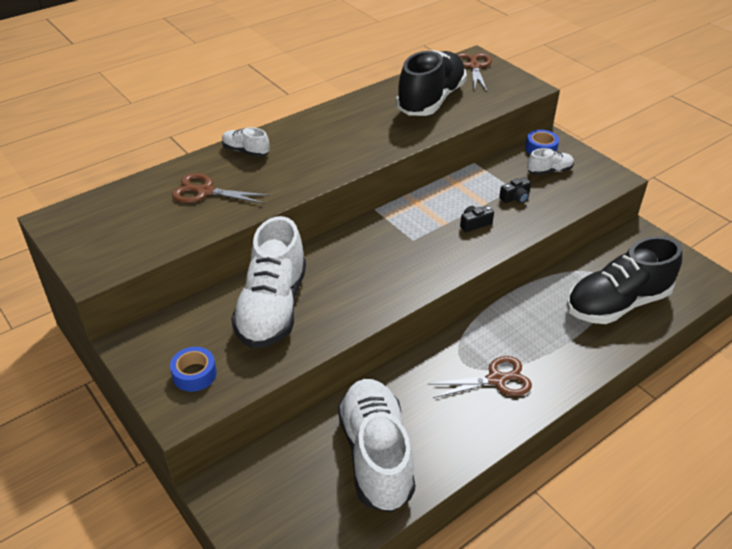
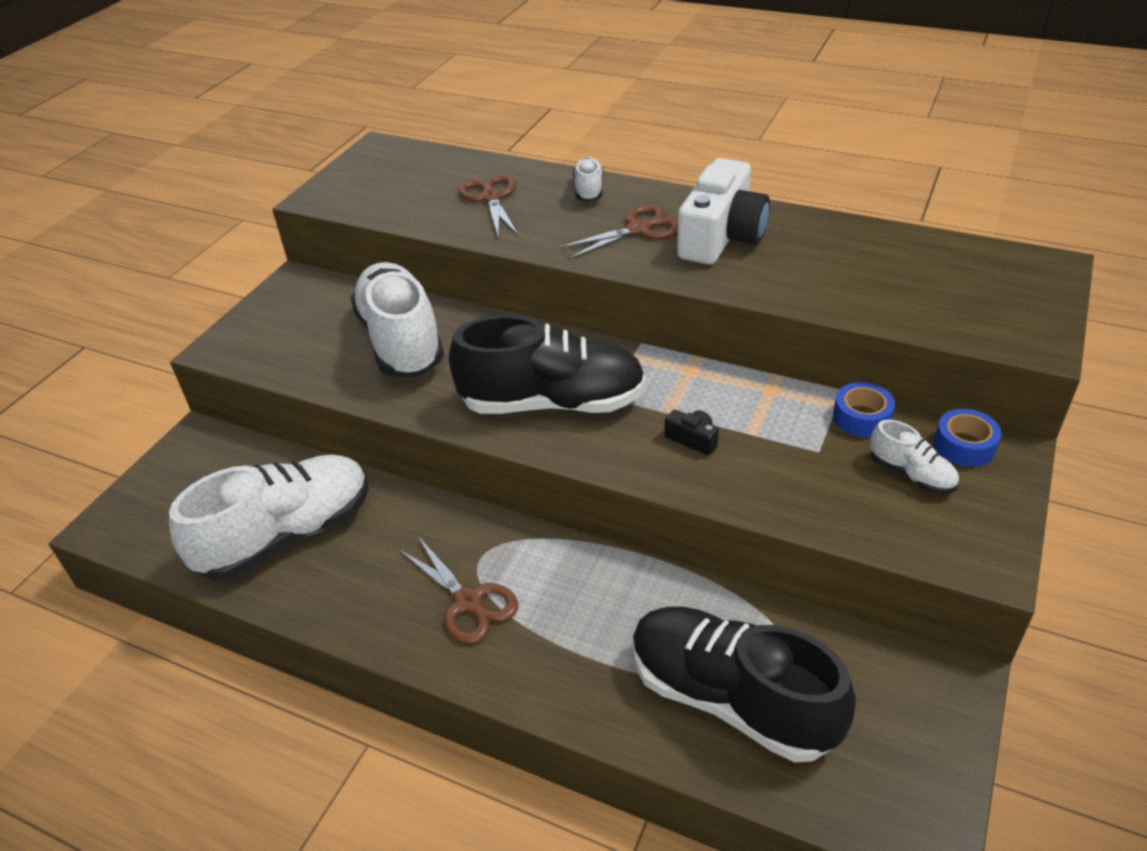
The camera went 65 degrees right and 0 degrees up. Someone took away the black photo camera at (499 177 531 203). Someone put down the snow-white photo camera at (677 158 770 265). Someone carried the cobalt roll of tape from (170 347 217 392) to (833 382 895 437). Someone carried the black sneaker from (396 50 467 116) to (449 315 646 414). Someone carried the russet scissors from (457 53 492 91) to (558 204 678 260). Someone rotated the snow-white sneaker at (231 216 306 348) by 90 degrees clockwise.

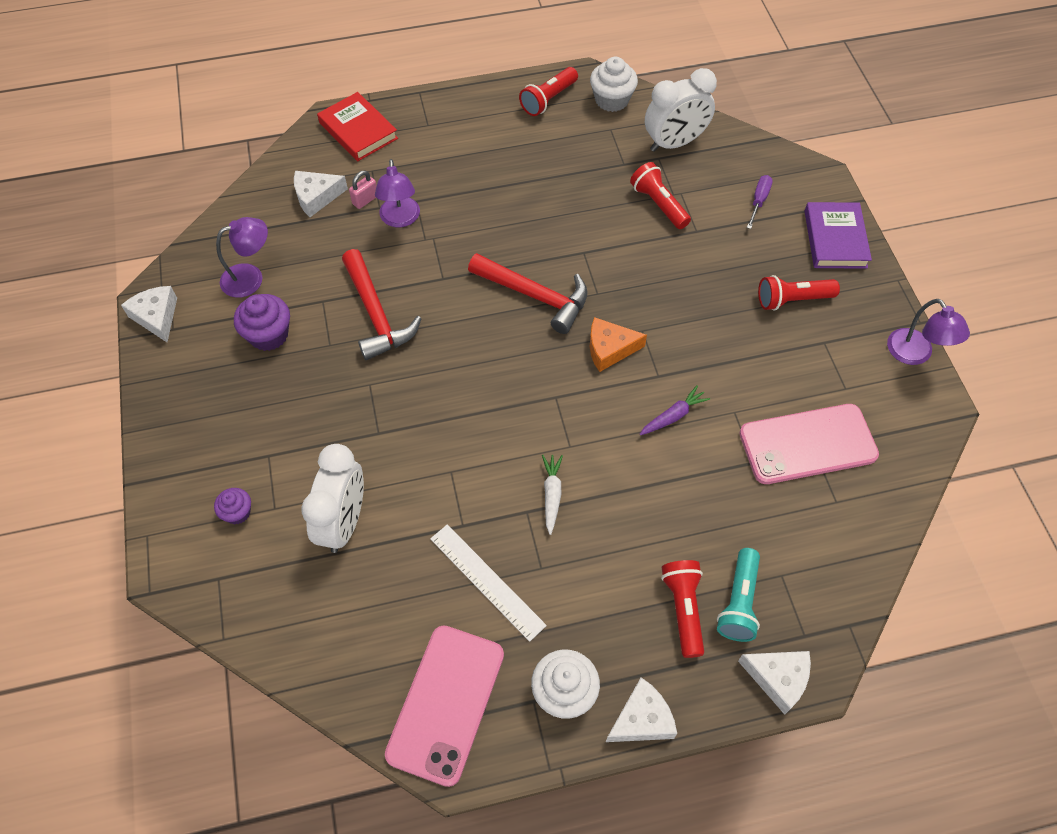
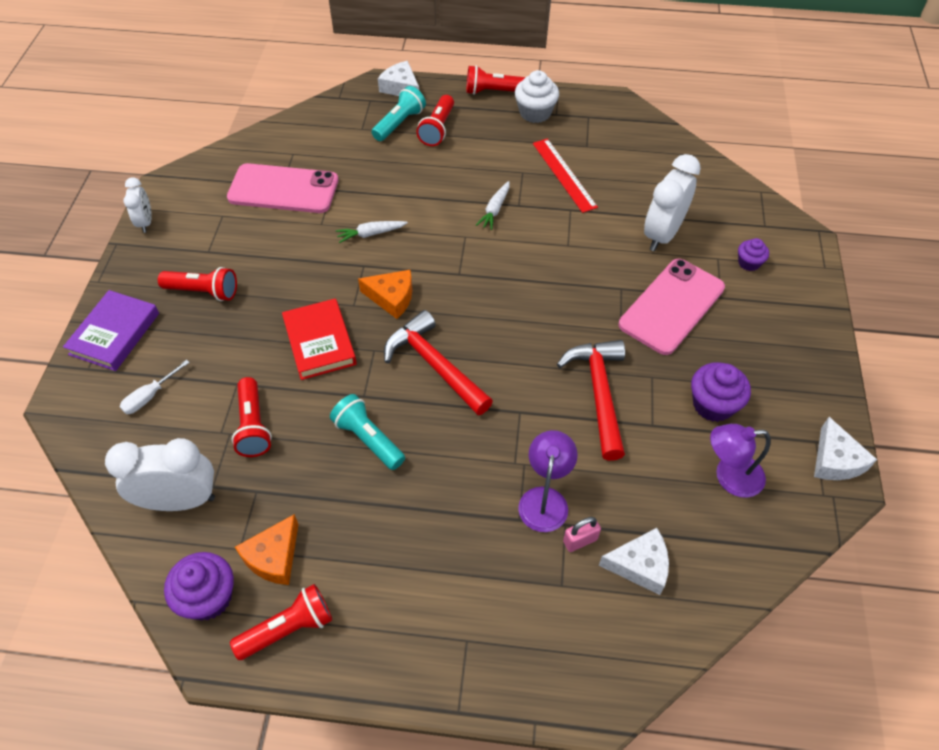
The camera went 160 degrees left and 5 degrees down. Someone put down the bright orange cheese at (235 514 298 585). Someone put down the turquoise torch at (330 394 405 470). Someone carried the red hardcover from (317 92 398 161) to (282 299 357 380). Someone carried the pink phone from (385 625 504 787) to (619 259 725 355). Someone swapped the snow-white cheese at (606 677 677 742) for the red torch at (466 65 526 95). Someone swapped the purple lamp at (887 299 970 365) for the snow-white alarm clock at (123 177 152 233). Someone repainted the snow-white straightedge at (430 524 547 642), which became the red straightedge at (533 139 598 213). Someone repainted the snow-white cupcake at (590 57 638 112), which became the purple cupcake at (164 552 234 620). Someone repainted the purple toy carrot at (639 385 710 435), which became the snow-white toy carrot at (336 221 408 243). Someone repainted the purple flat screwdriver at (747 175 773 229), which became the snow-white flat screwdriver at (120 360 190 414).

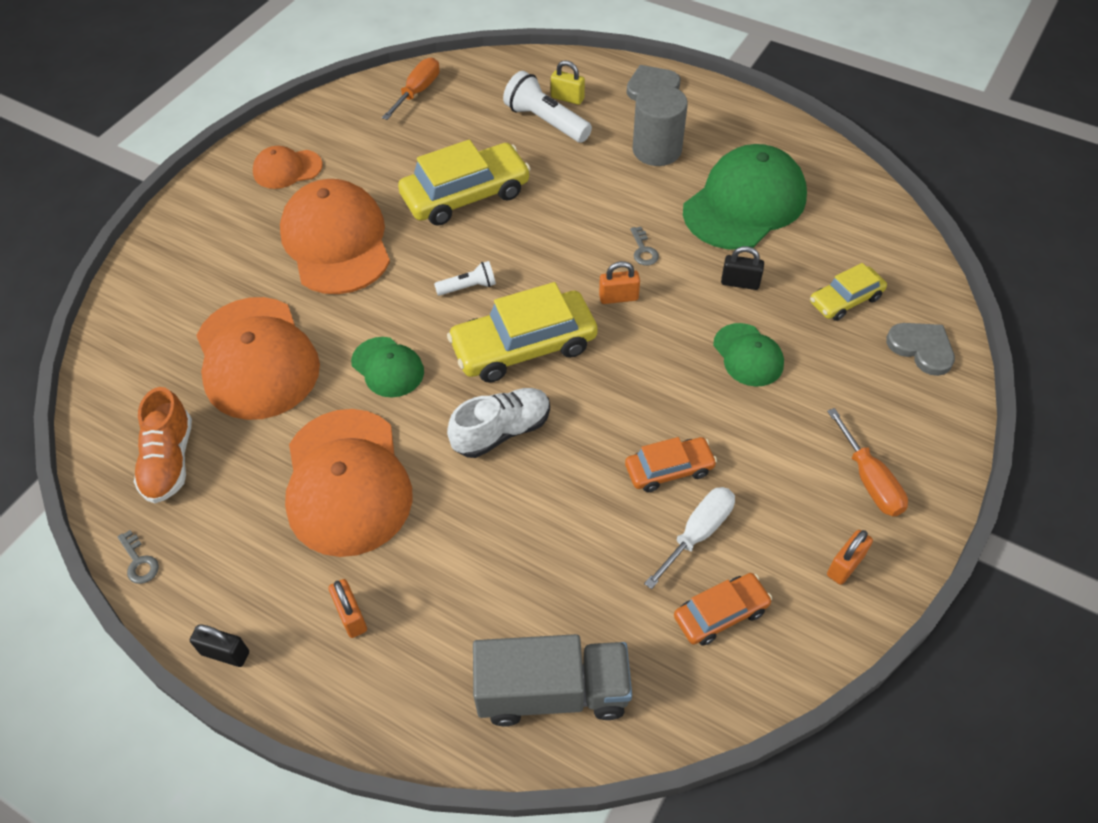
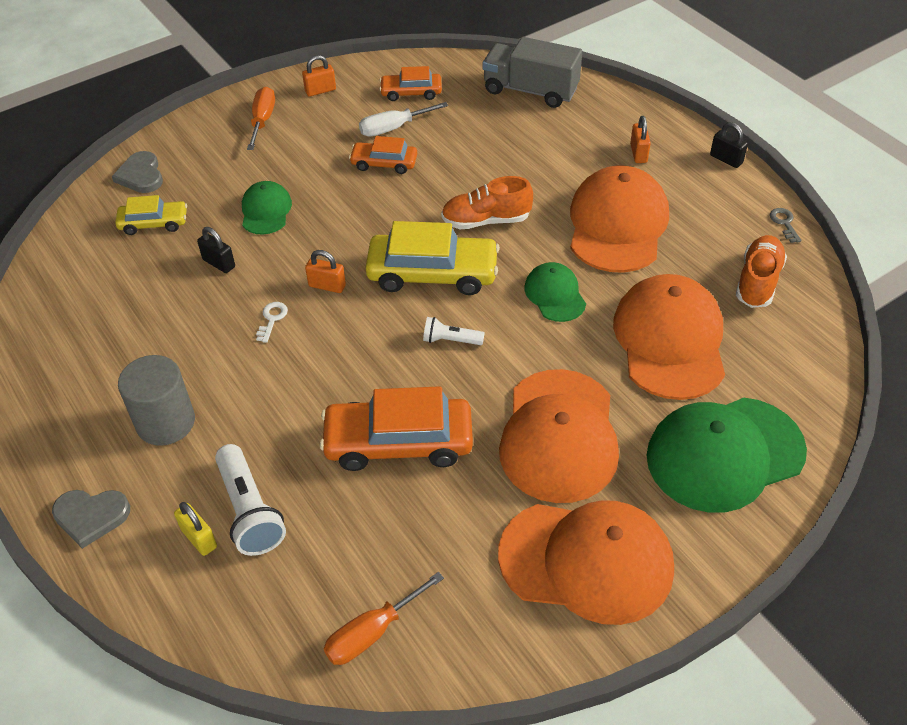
The camera went 155 degrees left and 5 degrees down. Someone carried the emerald cap from (683 144 807 250) to (647 398 807 513). Someone repainted the yellow automobile at (398 139 531 226), which became the bright orange automobile at (320 386 473 471). Someone repainted the snow-white sneaker at (447 388 550 458), which became the bright orange sneaker at (441 176 533 229). Someone repainted the grey door key at (630 227 659 266), which became the snow-white door key at (256 302 288 343). Someone scaled the bright orange cap at (253 146 323 189) by 1.93.

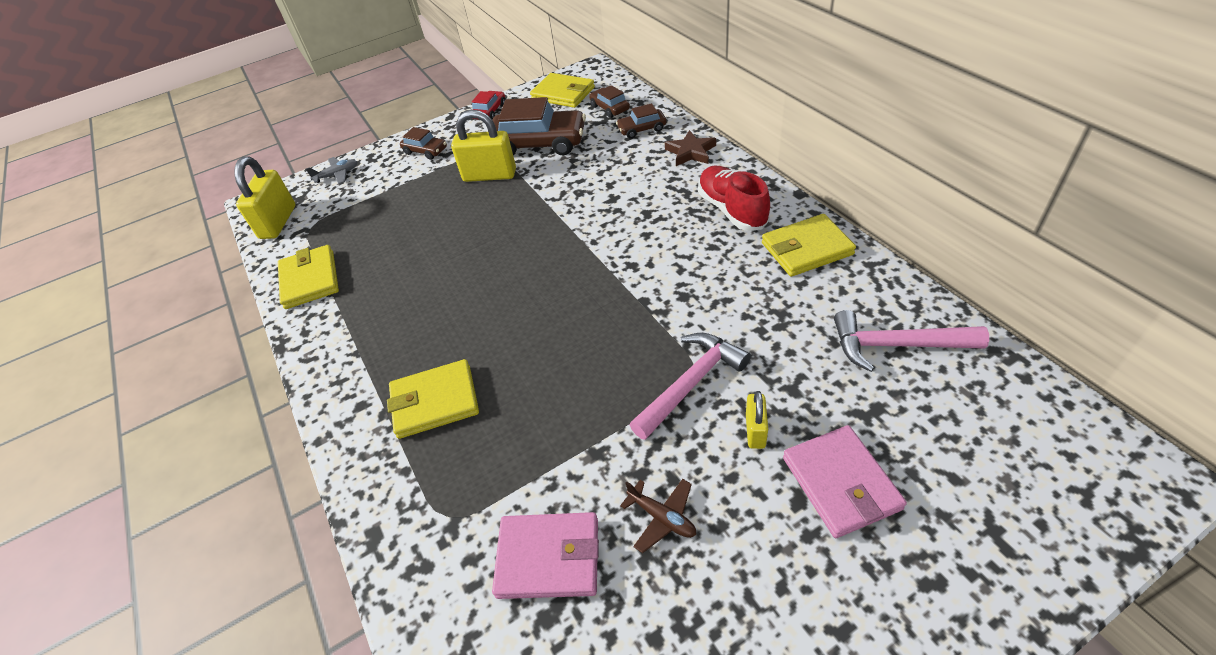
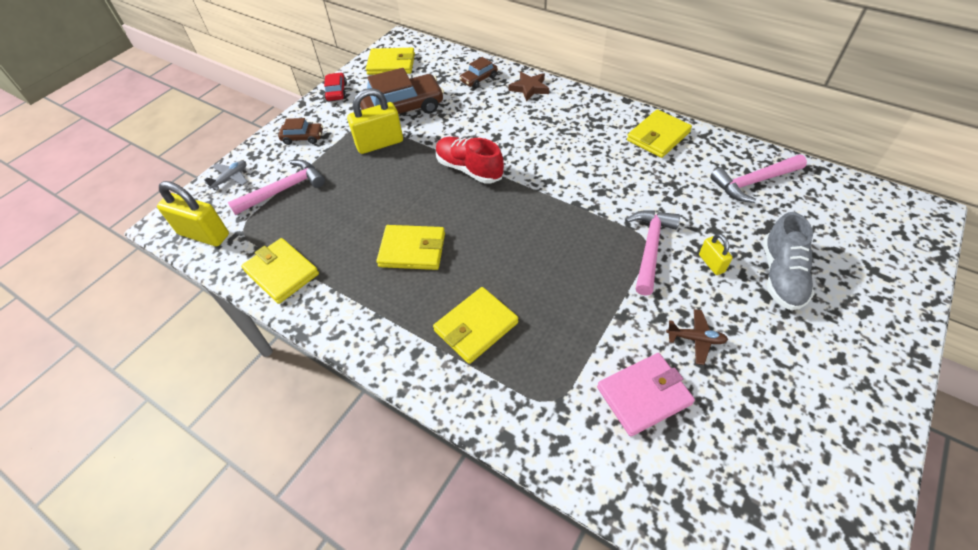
The camera went 30 degrees left and 5 degrees up. Someone took away the russet automobile at (589 85 630 118). Someone put down the pink hammer at (228 160 325 215). Someone put down the yellow card wallet at (376 225 445 270). Someone carried the red sneaker from (698 166 770 231) to (436 137 504 184). Someone swapped the pink card wallet at (783 425 907 538) for the grey sneaker at (763 212 814 310). Someone rotated the yellow lock at (234 156 296 239) by 45 degrees counterclockwise.

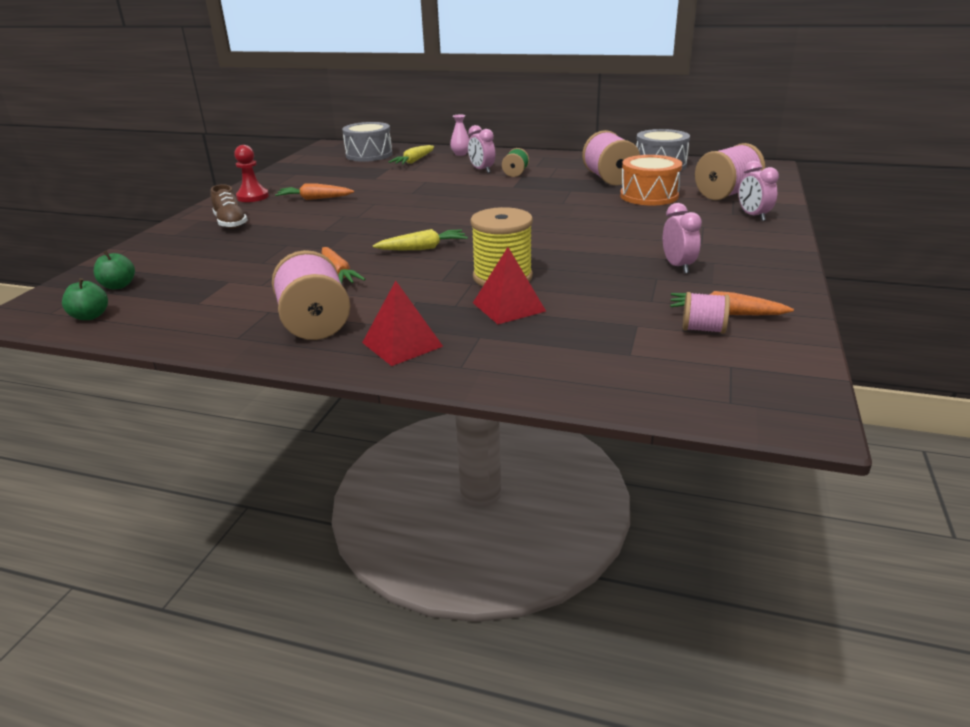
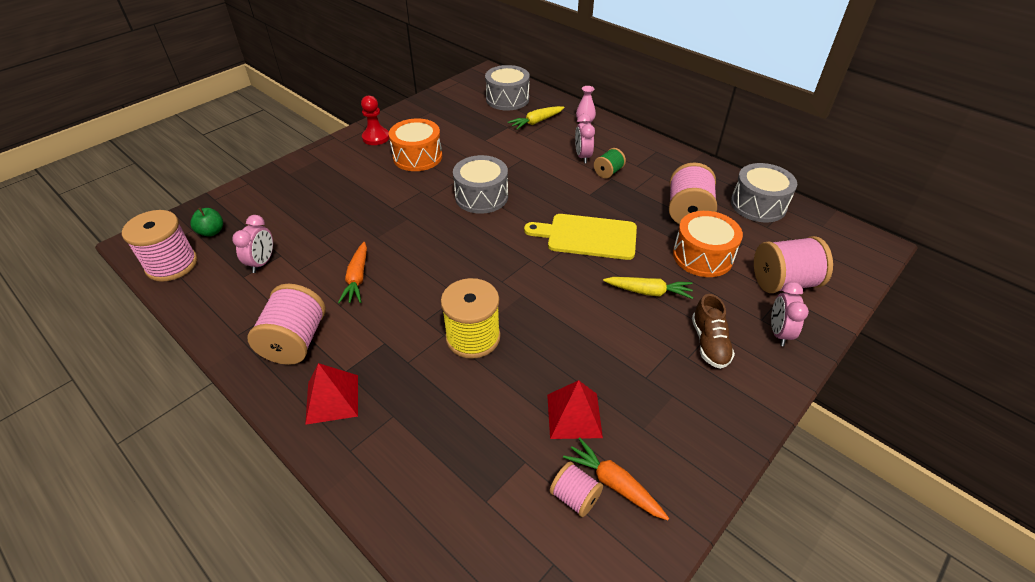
The camera went 25 degrees right and 15 degrees up. Someone put down the grey snare drum at (453 155 508 214). Someone put down the yellow bread board at (524 214 637 260). Someone carried the russet sneaker from (211 184 248 229) to (692 294 735 369). Someone carried the yellow toy carrot from (373 229 468 250) to (603 277 693 299). Someone carried the red pyramid shape from (473 247 546 324) to (547 380 603 439). Someone carried the pink alarm clock from (663 203 702 273) to (232 215 273 273). Someone swapped the emerald apple fruit at (62 278 108 320) for the pink spool at (122 210 197 282). Someone swapped the bright orange toy carrot at (275 184 354 200) for the bright orange snare drum at (389 118 442 171).

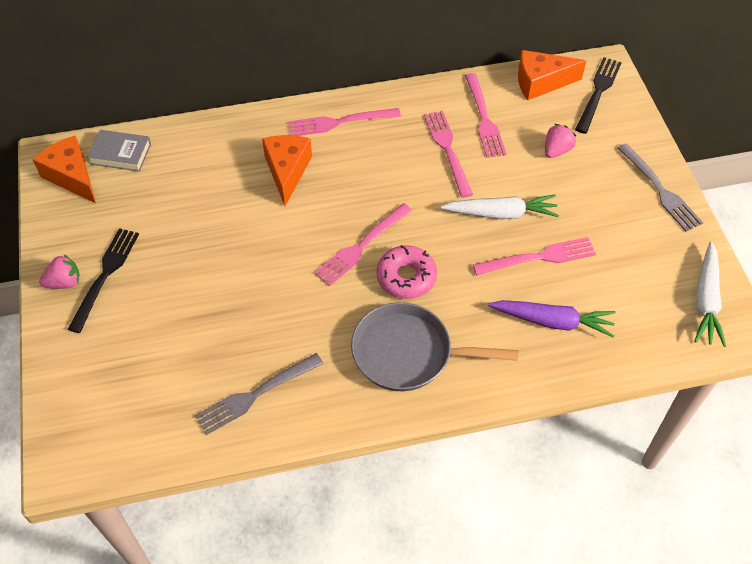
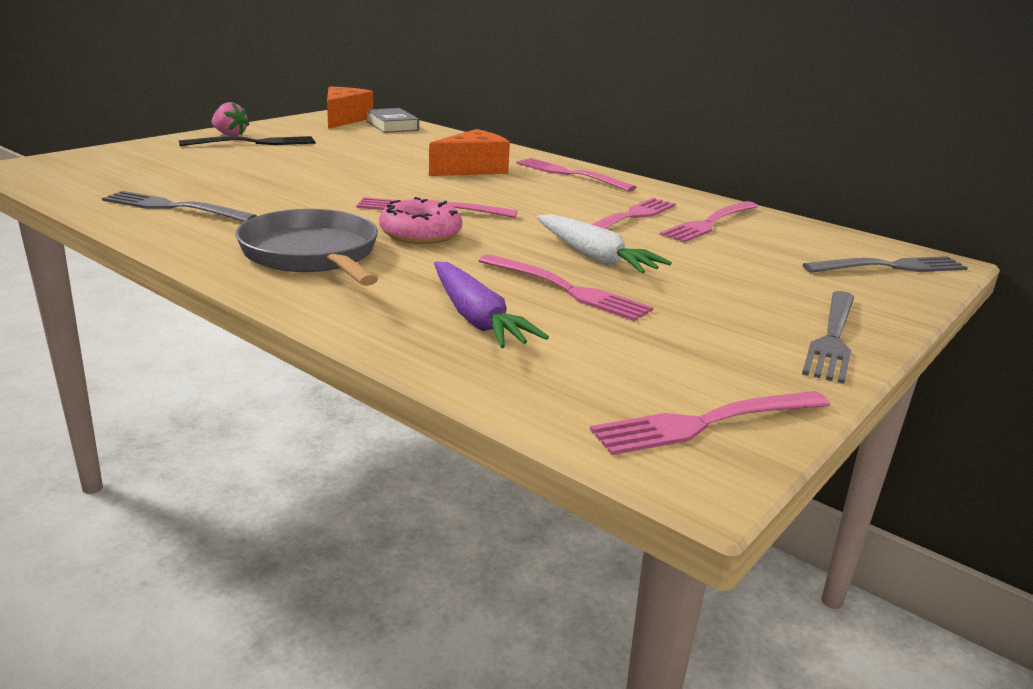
The camera went 50 degrees right and 30 degrees down. Someone took away the bright orange cheese at (518 50 586 100). Someone took away the pink strawberry at (545 124 576 158). Someone swapped the snow-white toy carrot at (694 242 726 347) for the pink fork at (590 391 830 455). Someone repainted the black fork at (575 57 622 134), which became the grey fork at (802 256 968 273).

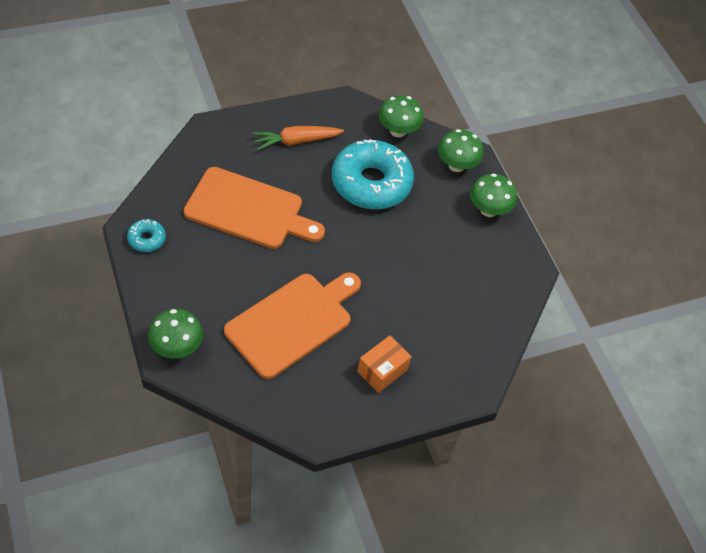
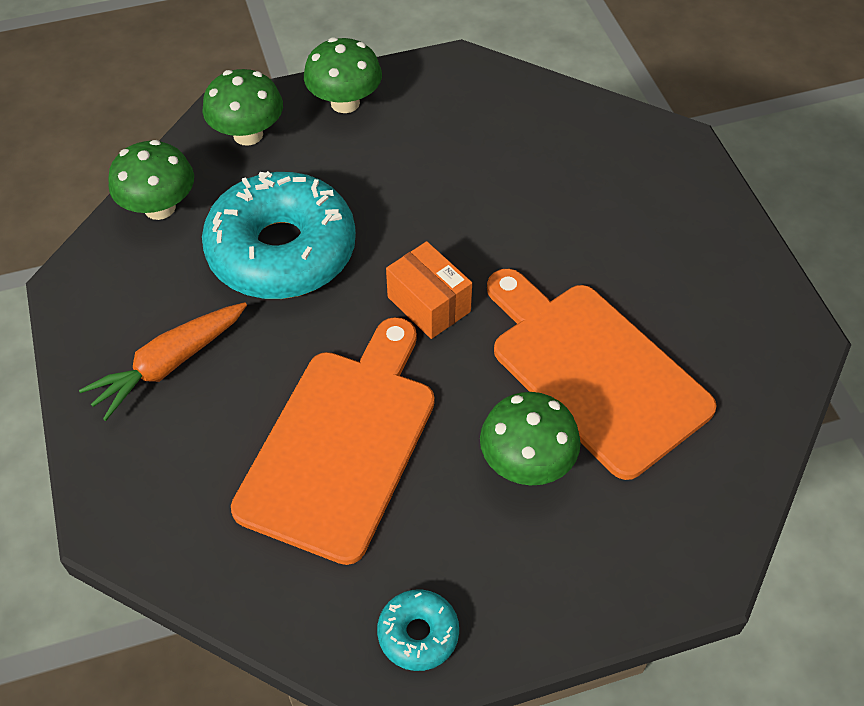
The camera went 80 degrees left and 0 degrees up. Someone carried the emerald toadstool from (148 309 203 359) to (480 392 581 485). Someone carried the bright orange package from (357 335 412 393) to (386 241 472 339). Someone rotated the bright orange toy carrot at (253 126 344 151) by 60 degrees clockwise.

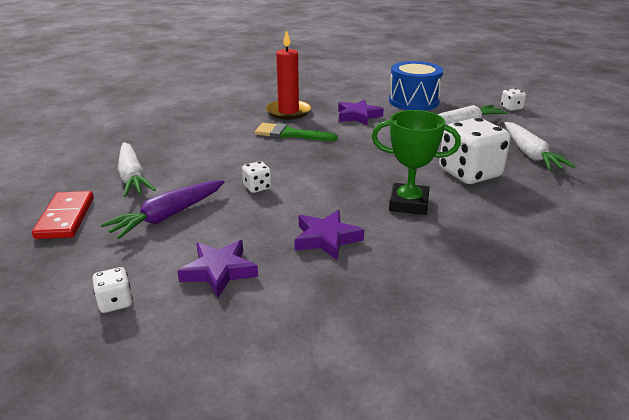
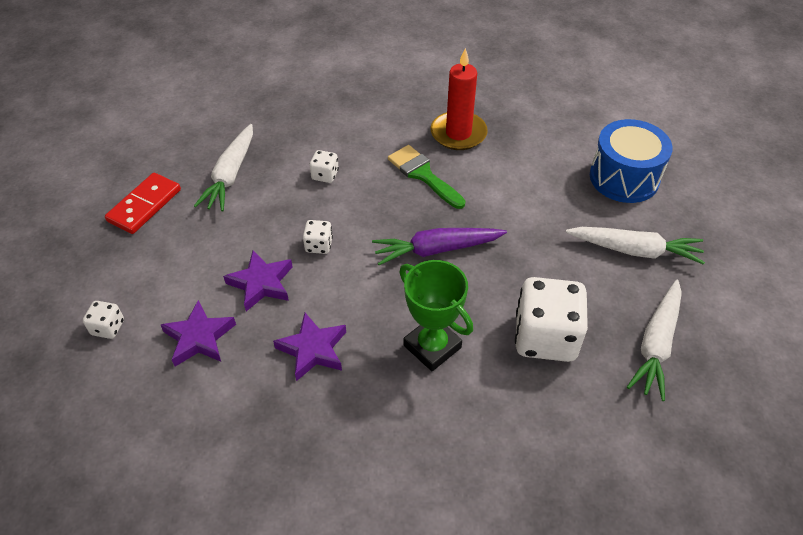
The camera went 35 degrees right and 20 degrees up. Someone carried the purple toy carrot from (100 180 225 239) to (372 228 507 265). Someone carried the purple star shape from (338 99 384 126) to (223 250 293 311). Someone carried the snow-white game die from (501 88 526 111) to (310 150 339 183).

